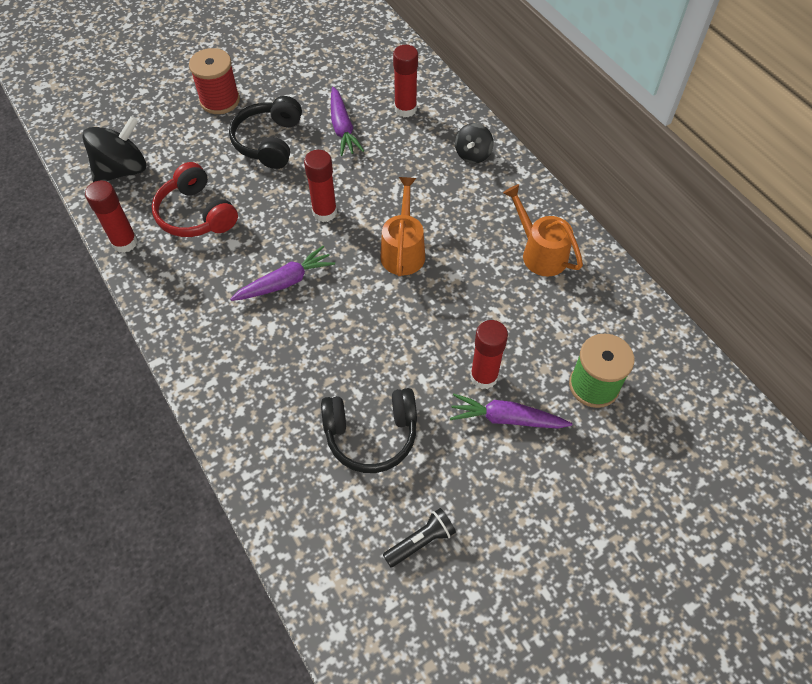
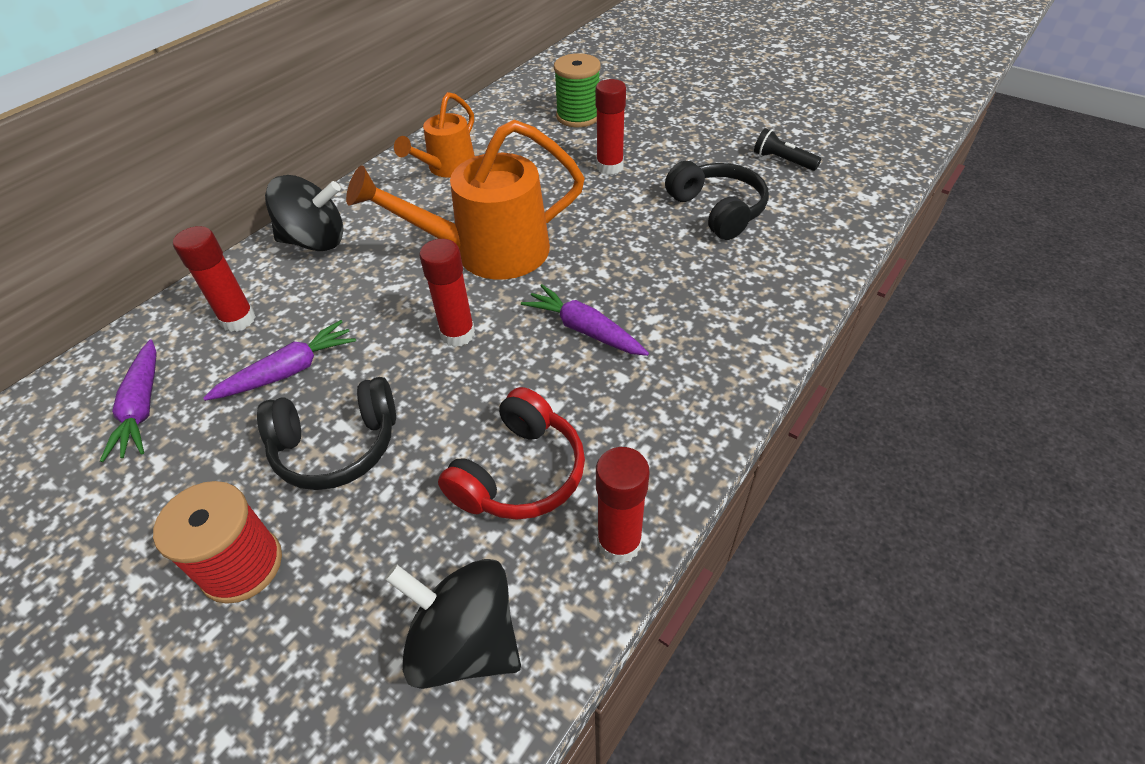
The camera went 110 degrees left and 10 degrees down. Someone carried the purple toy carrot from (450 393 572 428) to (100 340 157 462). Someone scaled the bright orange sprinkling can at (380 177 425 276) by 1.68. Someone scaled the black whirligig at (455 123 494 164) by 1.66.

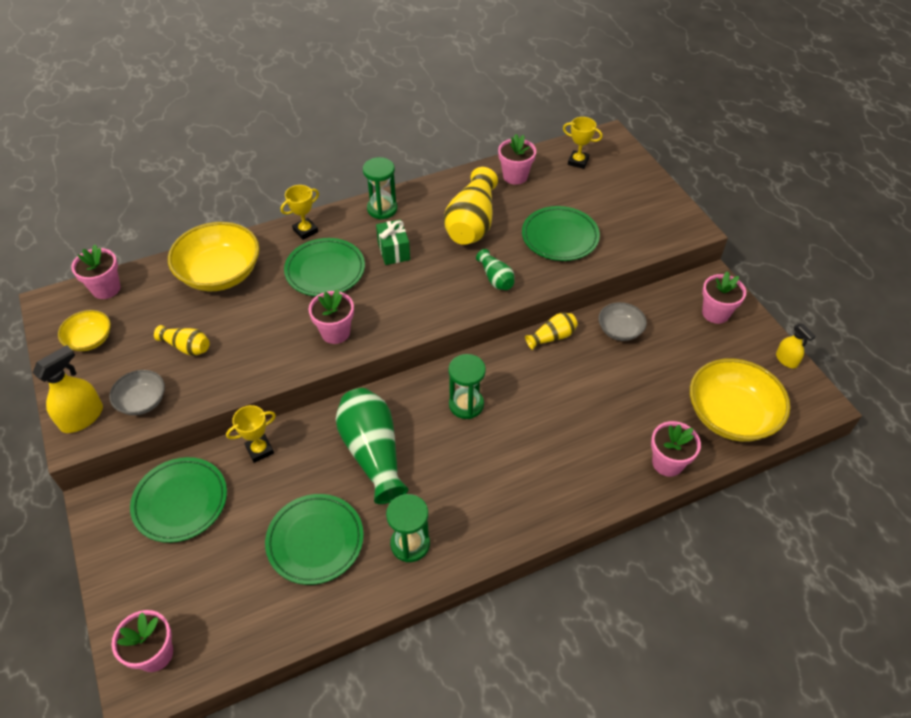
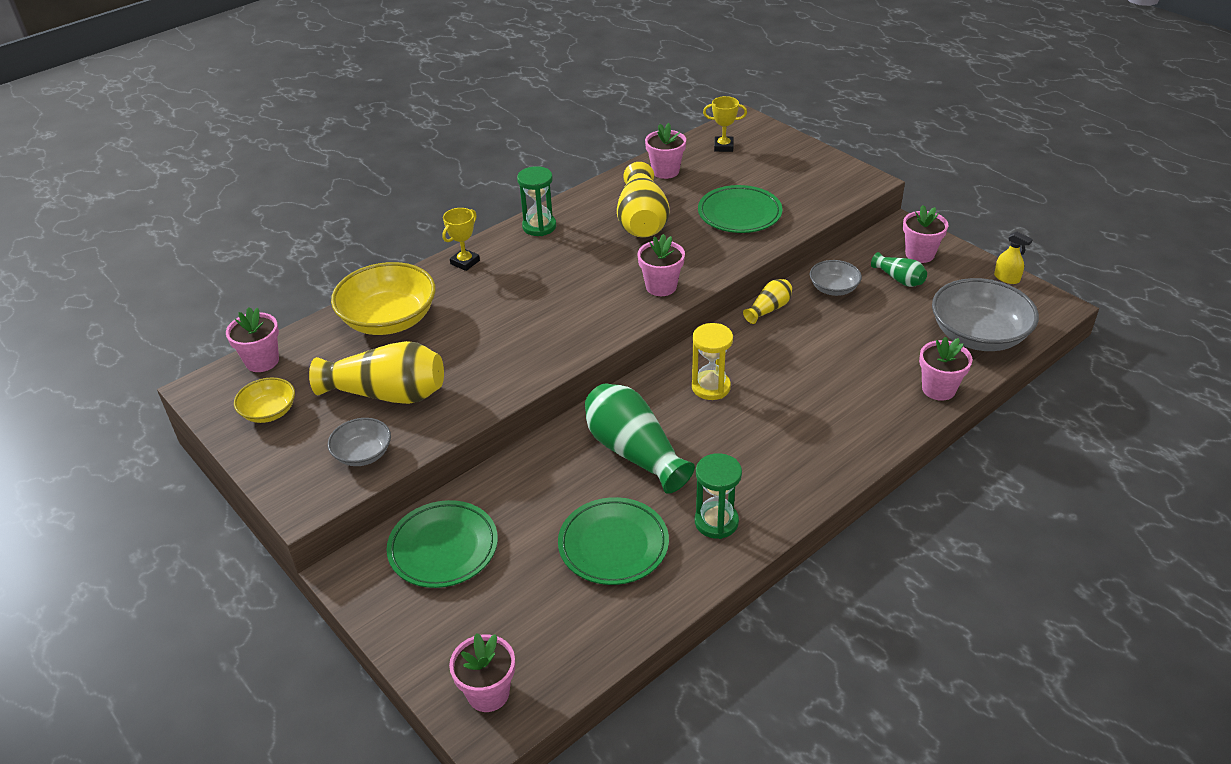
The camera went 15 degrees left and 10 degrees down. Someone took away the yellow sprayer at (32 345 103 433). Someone took away the yellow trophy at (226 405 276 463). Someone took away the emerald flat dish at (284 238 365 296). Someone took away the emerald gift at (376 219 410 265). Someone carried the pink potted plant from (309 289 354 344) to (637 234 685 296). Someone carried the emerald vase from (476 249 515 290) to (871 252 927 287). Someone repainted the emerald sand timer at (448 354 486 419), which became the yellow sand timer at (692 323 733 400). Someone repainted the yellow bowl at (690 358 790 442), which became the grey bowl at (932 278 1039 351). Someone scaled the yellow vase at (154 325 210 356) by 1.96.

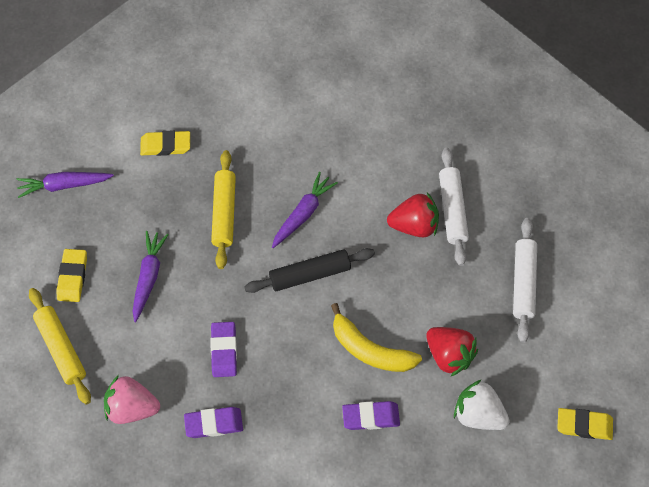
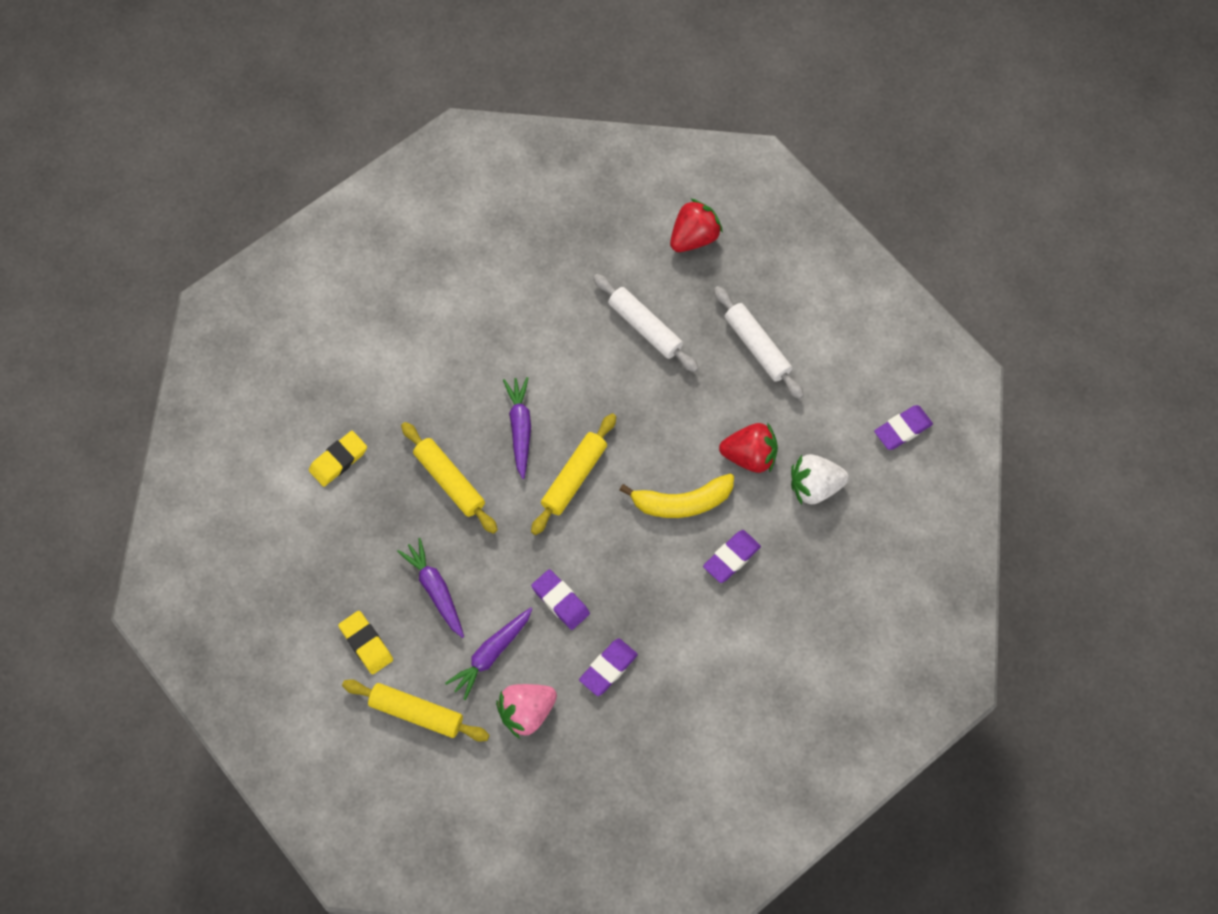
The camera went 40 degrees left and 5 degrees up. Someone carried the purple toy carrot from (17 172 114 198) to (445 607 532 700). Someone carried the red strawberry from (387 192 439 237) to (670 198 723 252). Someone repainted the black rolling pin at (244 248 375 293), which became the yellow rolling pin at (531 413 616 535). Someone repainted the yellow pencil eraser at (557 408 613 440), which became the purple pencil eraser at (874 405 933 450).

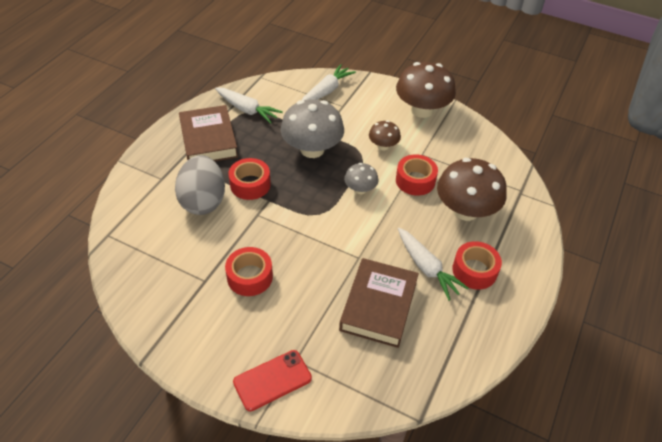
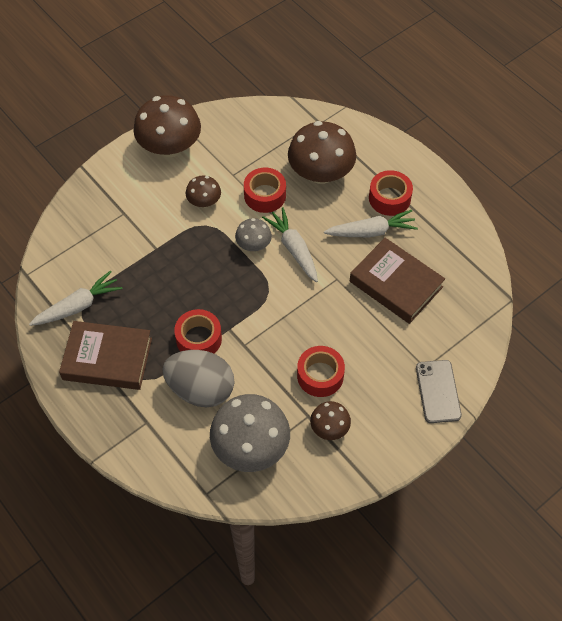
The camera went 65 degrees left and 10 degrees up. Someone put down the russet toadstool at (310 401 351 440). Someone carried the grey toadstool from (281 99 344 158) to (210 394 290 472). Someone carried the snow-white toy carrot from (302 64 356 100) to (262 207 318 282). Someone repainted the red phone at (233 350 312 411), which became the grey phone at (416 360 462 423).

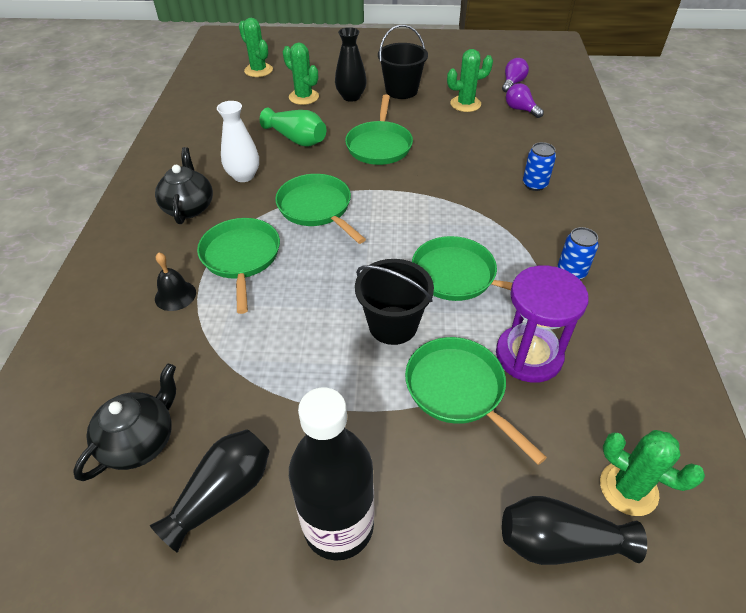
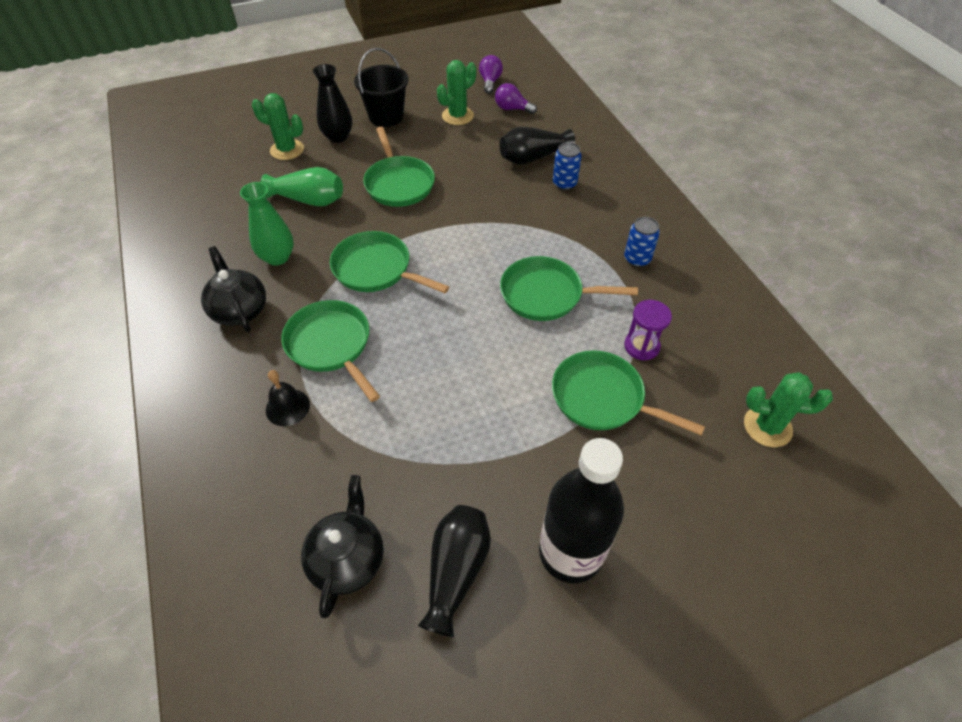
The camera went 25 degrees left and 5 degrees up. Someone took away the emerald prickly plant at (239 18 273 77). Someone took away the black bucket at (355 259 434 345). Someone carried the black vase from (502 496 647 565) to (500 127 575 165). Someone repainted the snow-white vase at (217 101 259 182), which became the emerald vase at (240 182 294 266). Someone scaled the purple sand timer at (496 265 588 383) by 0.59.

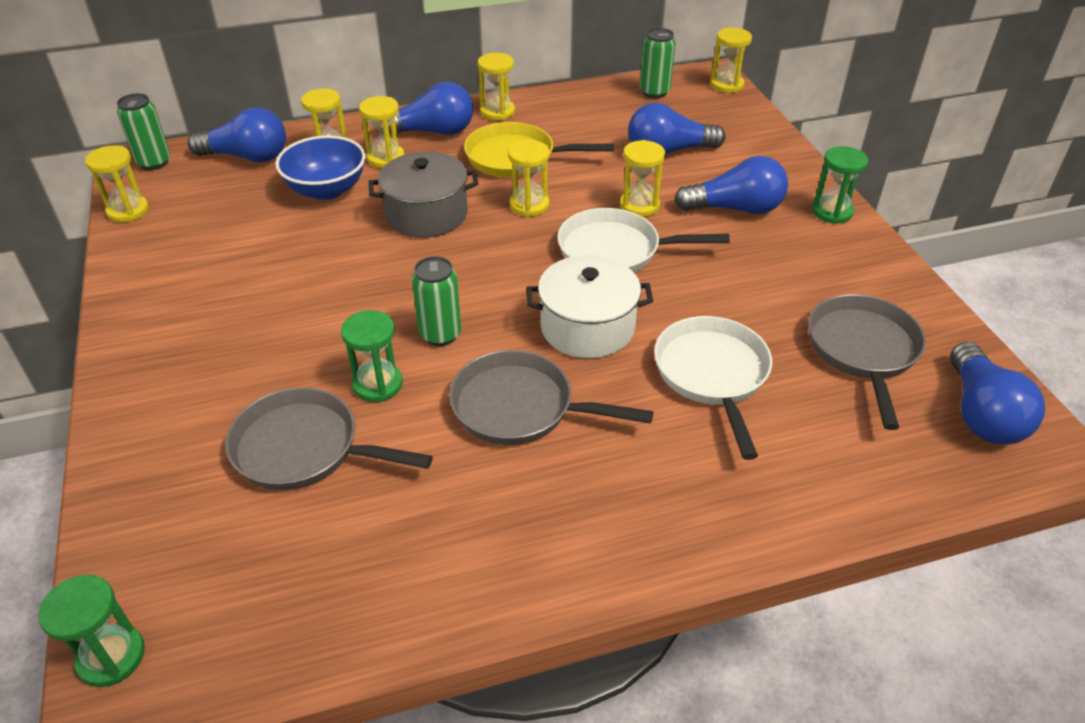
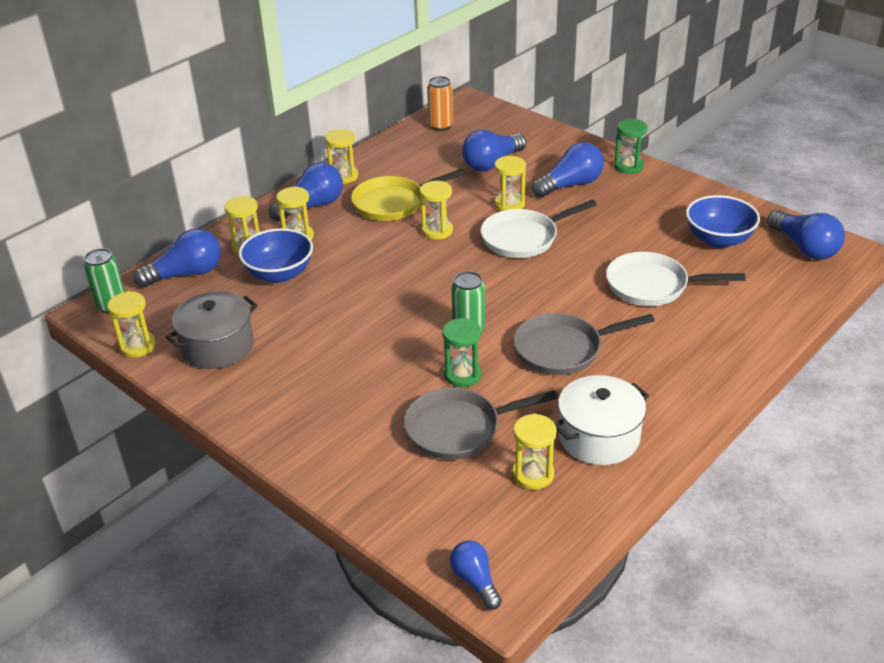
The camera went 30 degrees left and 5 degrees down. Someone carried the grey pot from (368 152 479 238) to (166 291 258 369). Someone carried the snow-white pot from (526 255 653 358) to (555 375 649 465). Someone carried the yellow sand timer from (710 27 752 93) to (513 414 557 490). Someone swapped the emerald sand timer at (38 575 145 687) for the cobalt lightbulb at (450 541 502 610). Someone swapped the grey pan at (808 294 926 430) for the cobalt bowl at (686 195 760 248). Someone repainted the emerald tin at (640 28 676 98), which became the bright orange tin at (427 76 453 131). Someone rotated the snow-white pan at (654 316 772 460) by 45 degrees counterclockwise.

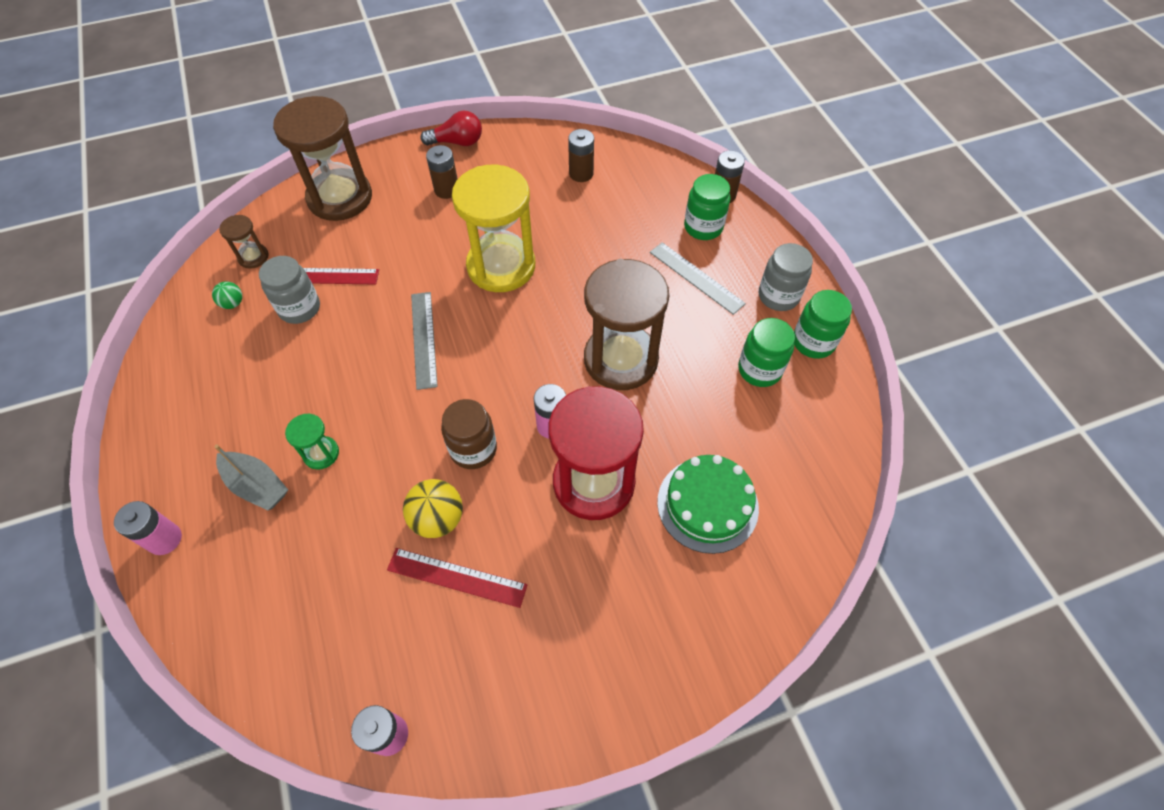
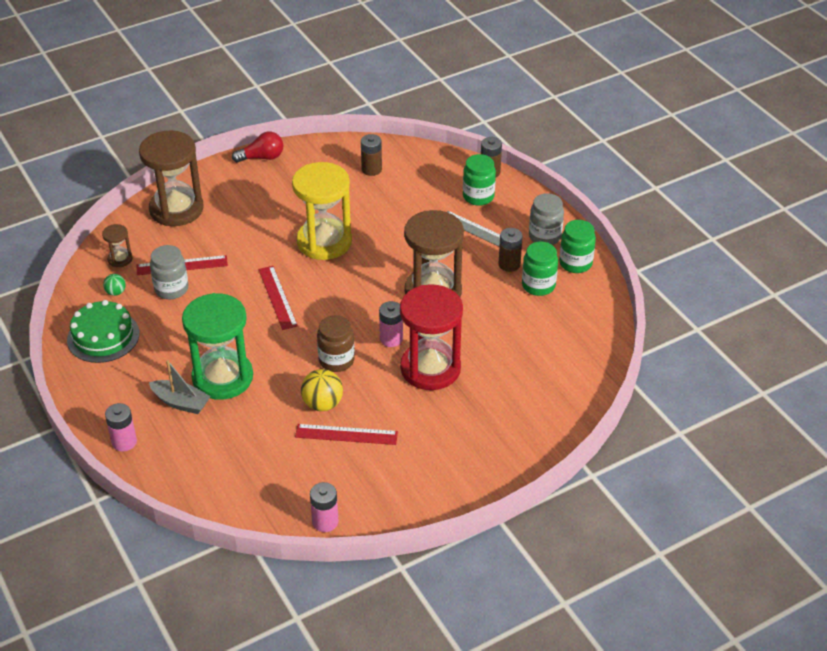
The camera went 10 degrees left and 15 degrees down. Someone carried the russet battery from (426 145 458 199) to (499 228 523 272). Someone carried the emerald cake from (657 455 759 554) to (67 300 140 363). Someone repainted the grey straightedge at (411 292 438 390), which became the red straightedge at (258 266 298 330). Someone scaled the emerald sand timer at (285 413 339 470) by 2.26.

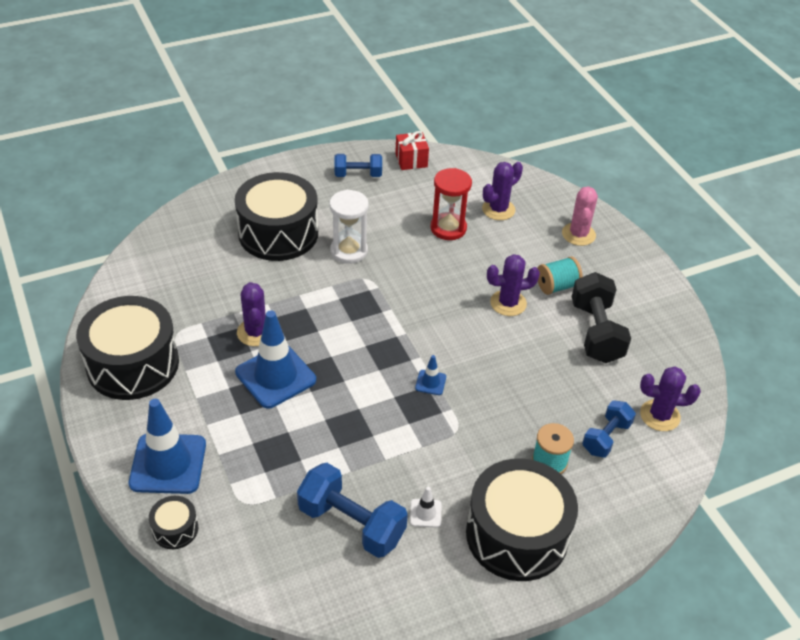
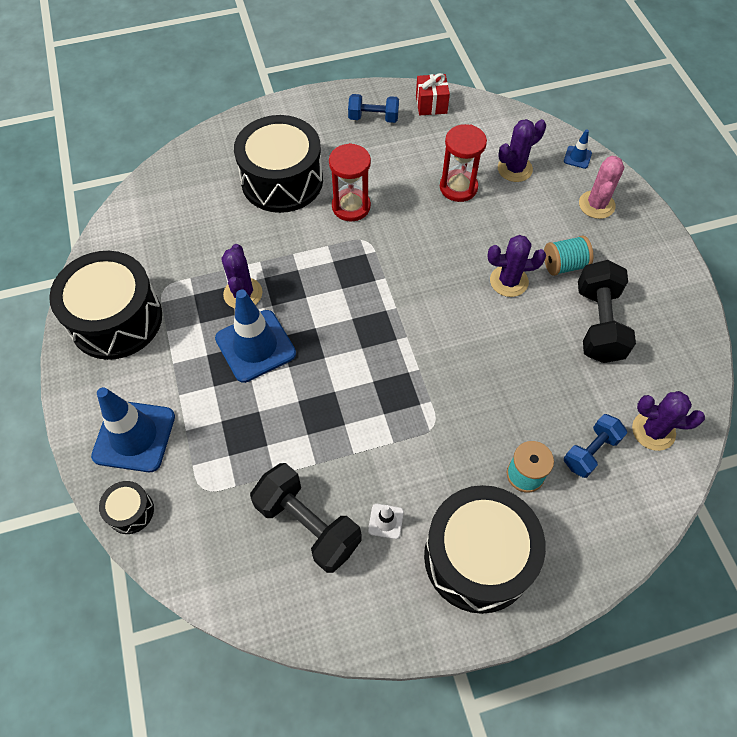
The camera went 10 degrees right and 15 degrees up. Someone carried the cobalt traffic cone from (415 355 446 395) to (564 129 592 169). Someone repainted the cobalt free weight at (297 463 408 558), which became the black free weight at (250 463 362 573). Someone repainted the snow-white sand timer at (329 190 369 264), which became the red sand timer at (329 143 371 221).

